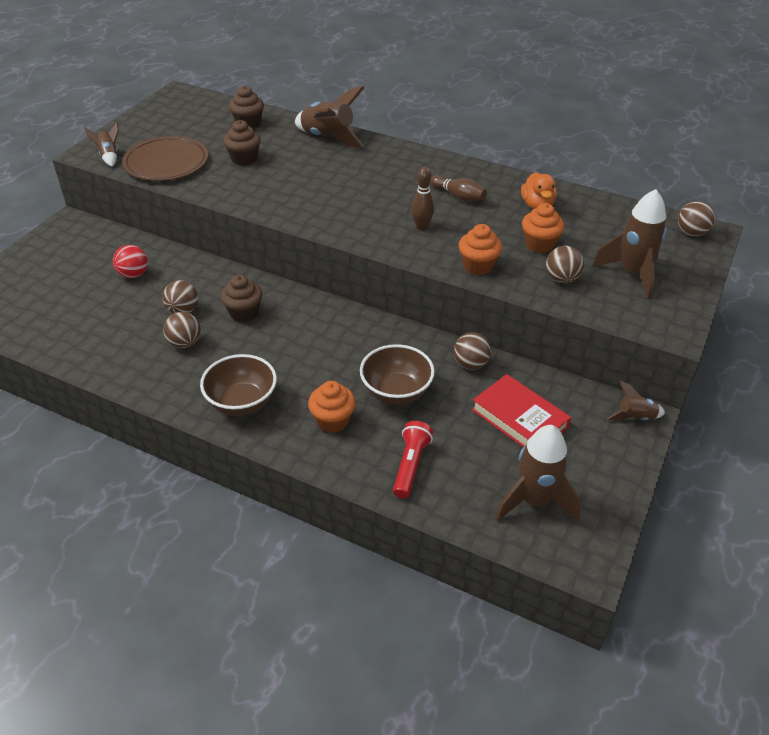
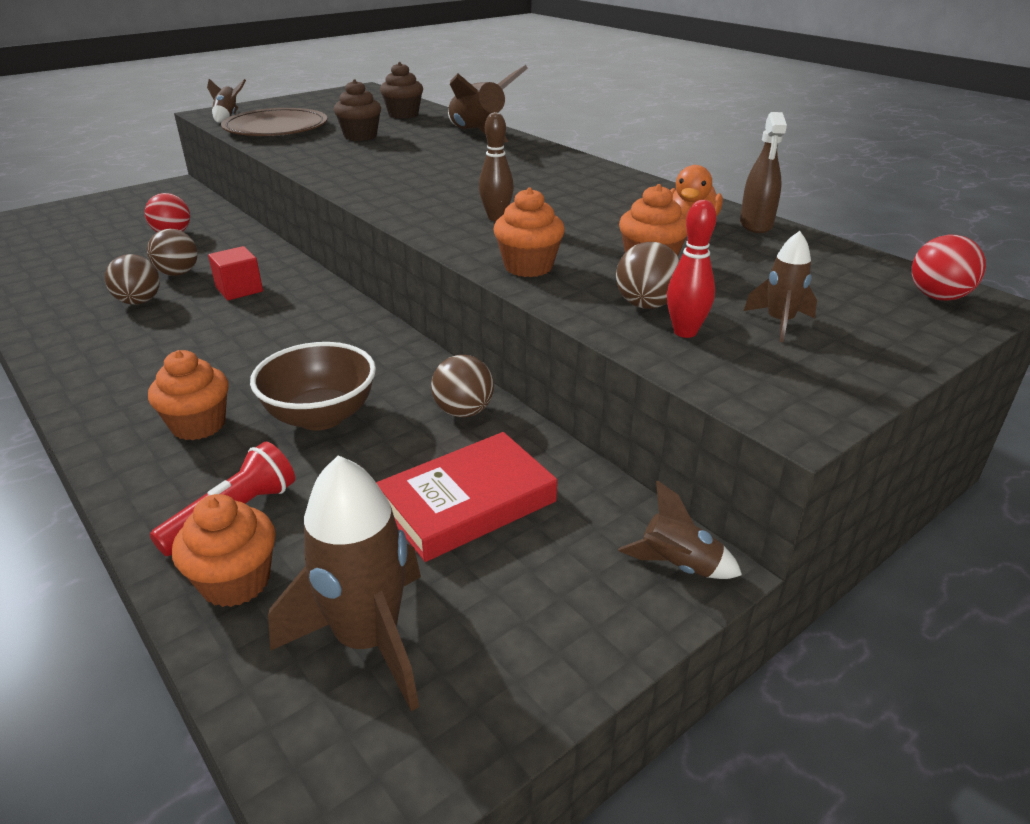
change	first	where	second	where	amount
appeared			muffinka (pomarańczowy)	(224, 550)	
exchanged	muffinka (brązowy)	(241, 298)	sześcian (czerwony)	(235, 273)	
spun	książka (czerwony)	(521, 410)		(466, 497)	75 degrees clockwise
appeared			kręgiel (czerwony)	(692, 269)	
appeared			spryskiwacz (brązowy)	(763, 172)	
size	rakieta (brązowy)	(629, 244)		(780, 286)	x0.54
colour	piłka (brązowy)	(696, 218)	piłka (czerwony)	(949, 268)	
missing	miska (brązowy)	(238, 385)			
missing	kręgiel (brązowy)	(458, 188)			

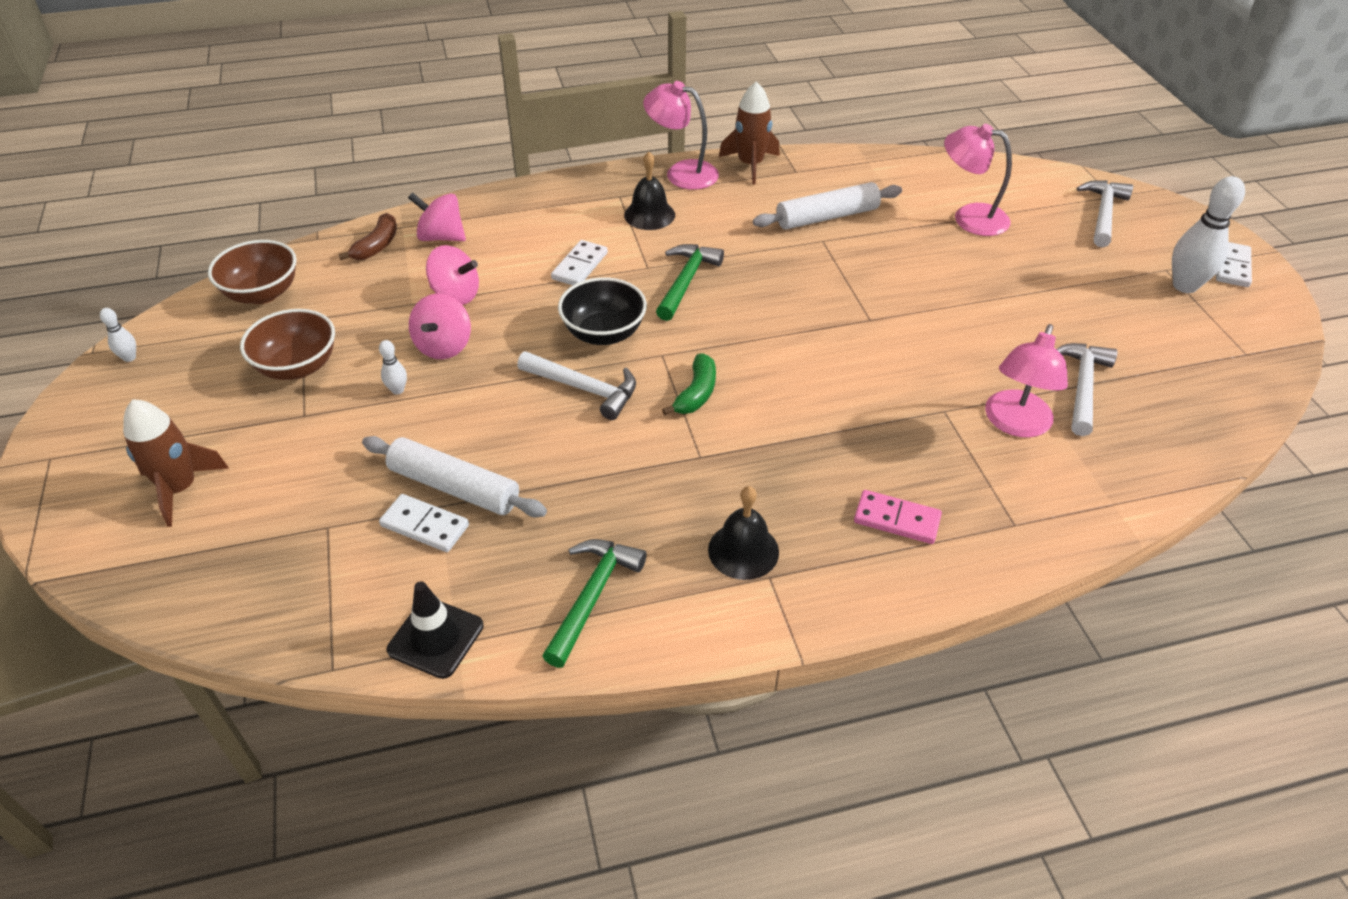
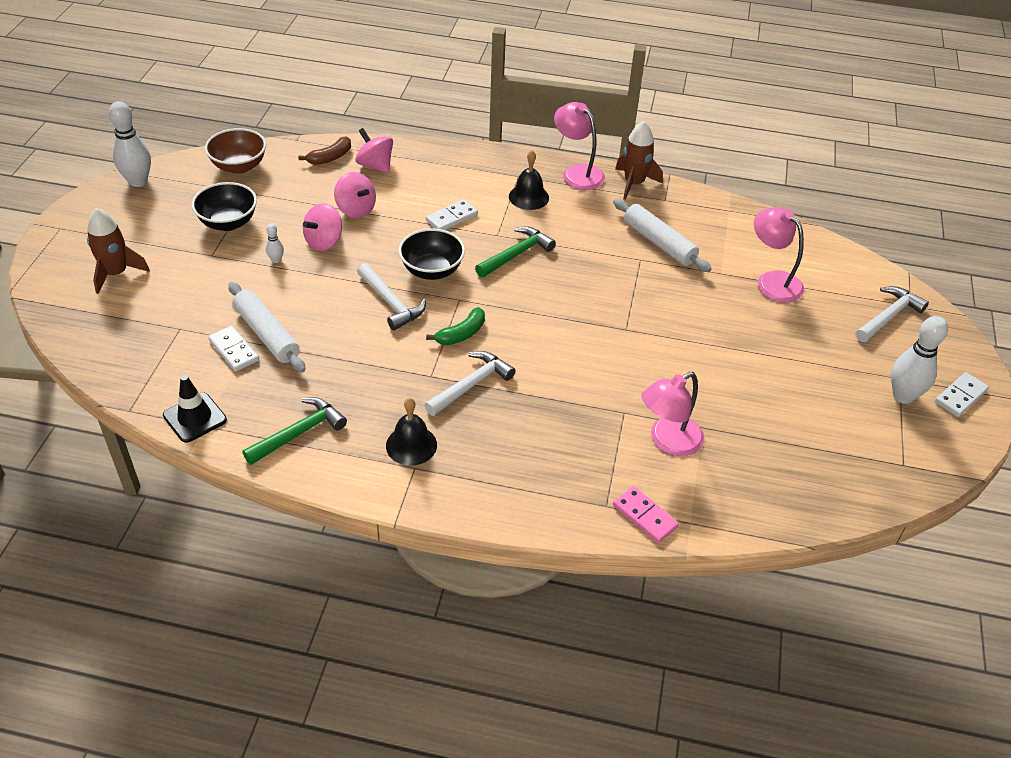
change	first	where	second	where	amount
size	kręgiel (biały)	(118, 335)		(130, 144)	x2.14
colour	miska (brązowy)	(287, 344)	miska (czarny)	(224, 206)	
relocated	młotek (biały)	(1086, 389)		(470, 383)	
spun	wałek do ciasta (biały)	(827, 206)		(662, 235)	45 degrees clockwise
relocated	kostka domina (różowy)	(898, 517)		(646, 514)	

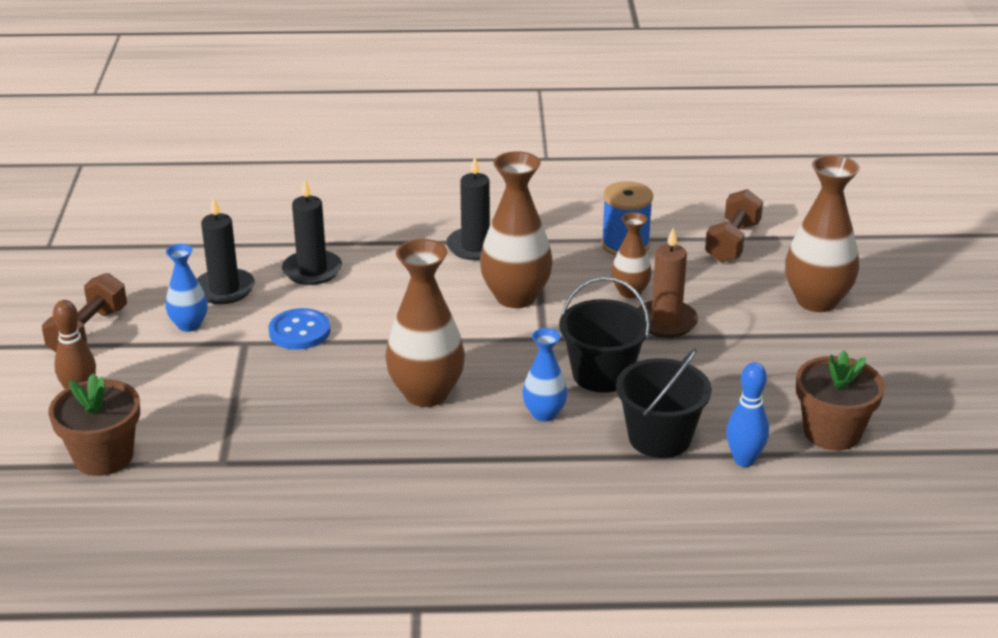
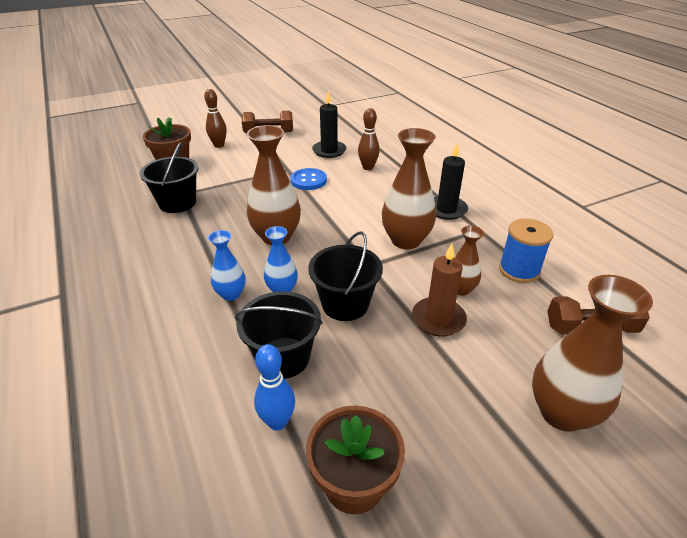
change	first	where	second	where	amount
appeared			wiadro (czarny)	(169, 177)	
relocated	wazon (niebieski)	(187, 288)		(227, 265)	
exchanged	świeca (czarny)	(312, 232)	kręgiel (brązowy)	(369, 139)	

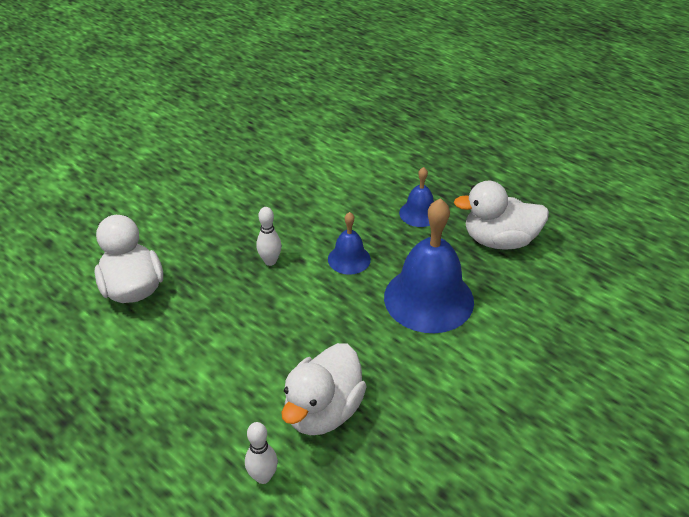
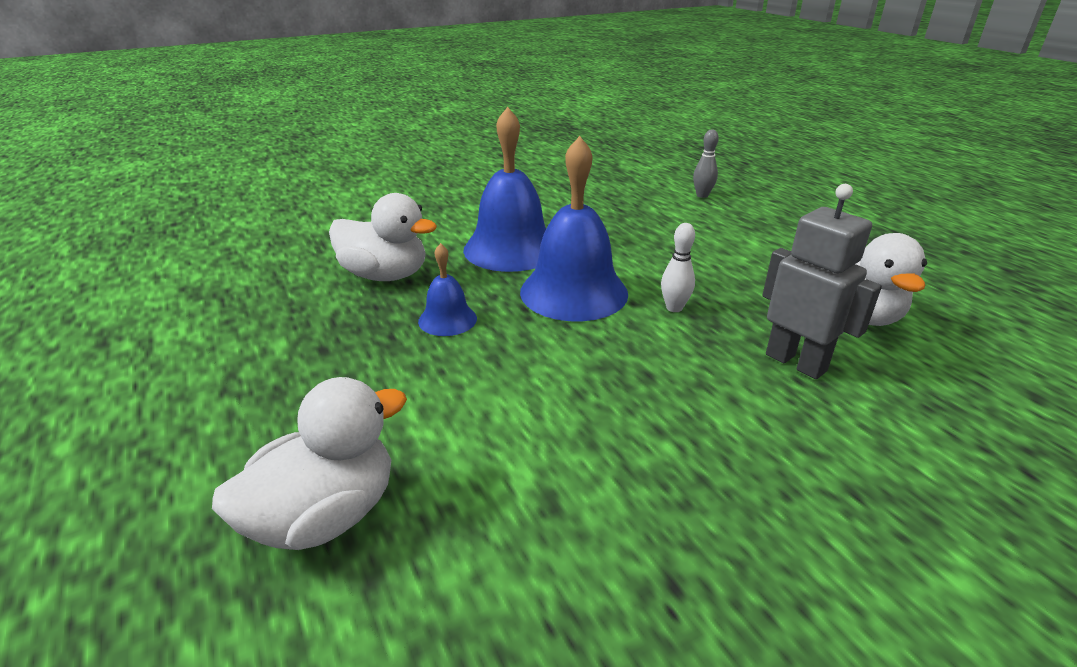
change	first	where	second	where	amount
relocated	kaczka (biały)	(324, 389)		(309, 463)	
size	dzwonek (niebieski)	(349, 243)		(574, 228)	x1.98
colour	kręgiel (biały)	(261, 453)	kręgiel (szary)	(706, 163)	
appeared			robot (szary)	(822, 281)	

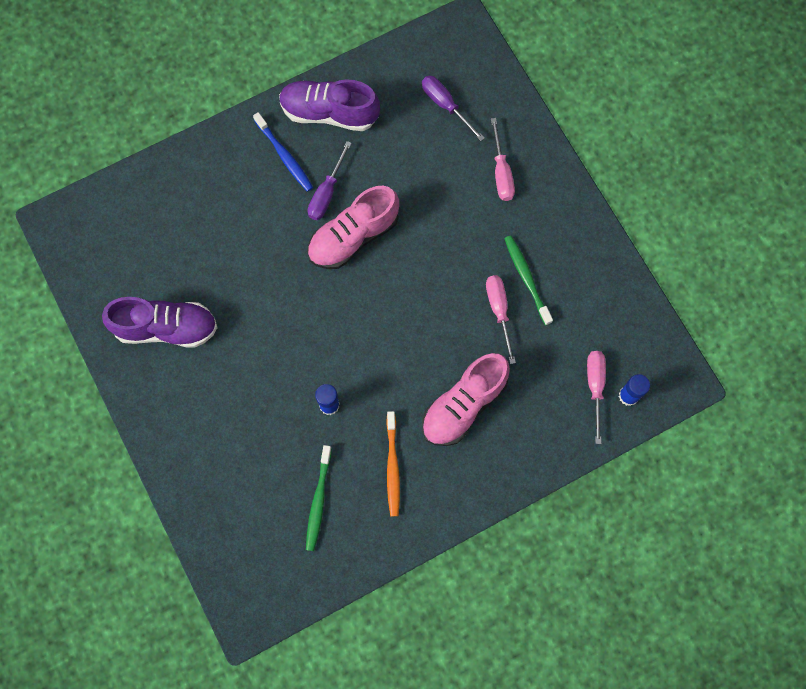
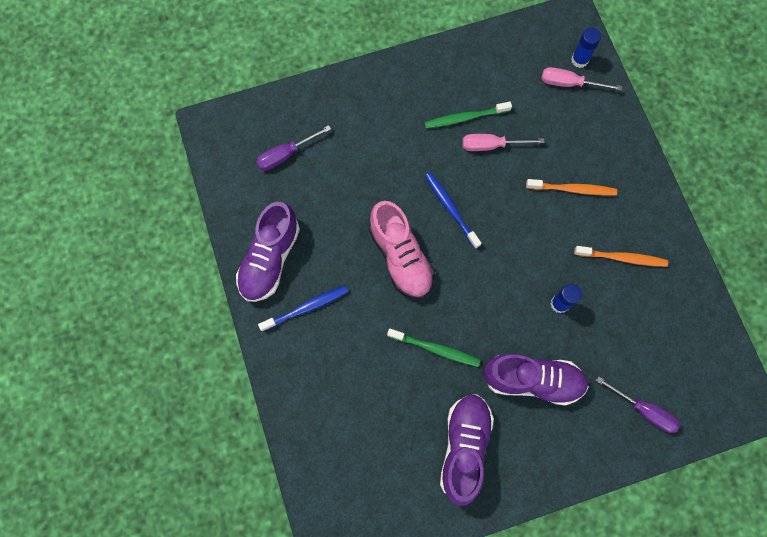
change	first	where	second	where	amount
relocated	szczoteczka do zębów (zielony)	(319, 498)		(433, 347)	
appeared			szczoteczka do zębów (niebieski)	(453, 210)	
appeared			but (fioletowy)	(536, 380)	
exchanged	but (różowy)	(466, 399)	szczoteczka do zębów (pomarańczowy)	(571, 187)	
relocated	śrubokręt (fioletowy)	(330, 180)		(638, 404)	
missing	śrubokręt (różowy)	(503, 159)			

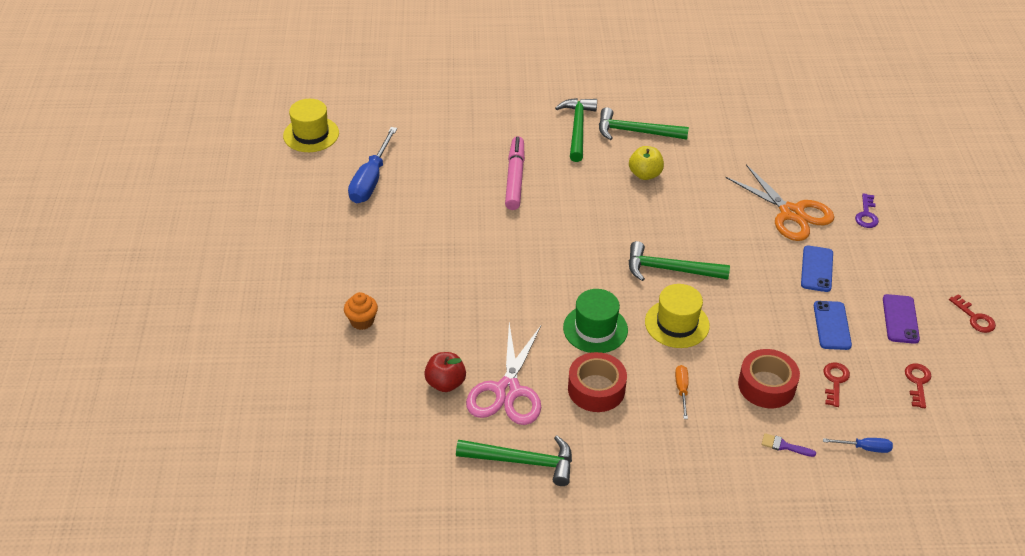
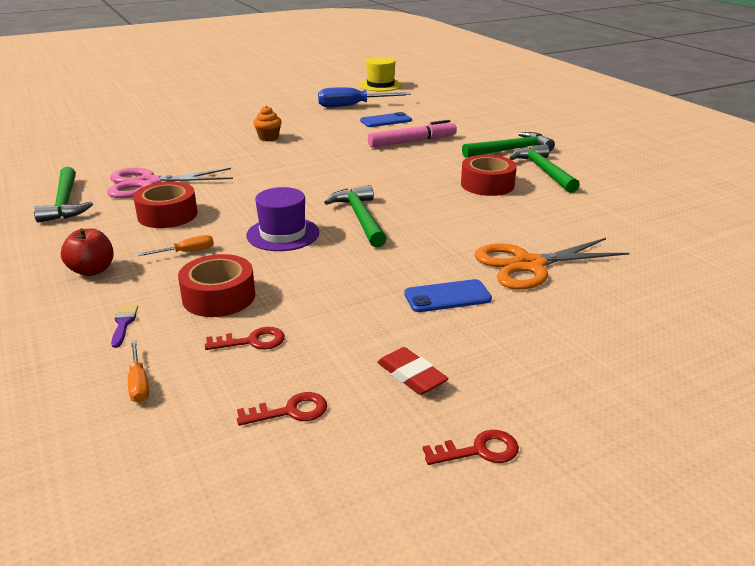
change	first	where	second	where	amount
relocated	jabłko (czerwony)	(445, 372)		(87, 252)	
colour	śrubokręt (niebieski)	(858, 445)	śrubokręt (pomarańczowy)	(138, 371)	
colour	kapelusz (żółty)	(677, 316)	kapelusz (fioletowy)	(282, 219)	
relocated	muffinka (pomarańczowy)	(361, 311)		(267, 123)	
relocated	telefon (niebieski)	(833, 325)		(386, 119)	
exchanged	telefon (fioletowy)	(901, 319)	gumka do mazania (czerwony)	(413, 371)	
spun	klucz (czerwony)	(972, 313)		(471, 447)	135 degrees counterclockwise
exchanged	jabłko (żółty)	(646, 163)	taśma klejąca (czerwony)	(489, 175)	
spun	nożyczki (pomarańczowy)	(780, 202)		(552, 264)	45 degrees clockwise
missing	kapelusz (zielony)	(595, 321)			
missing	klucz (fioletowy)	(867, 210)			

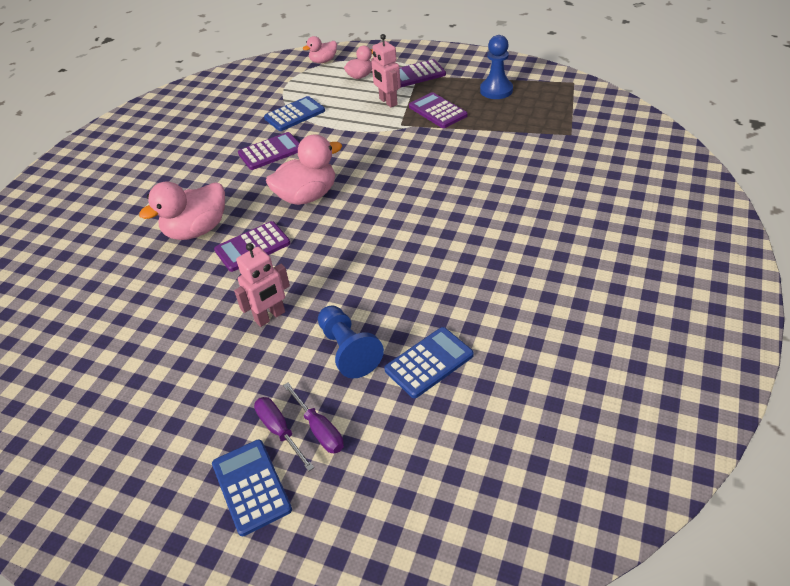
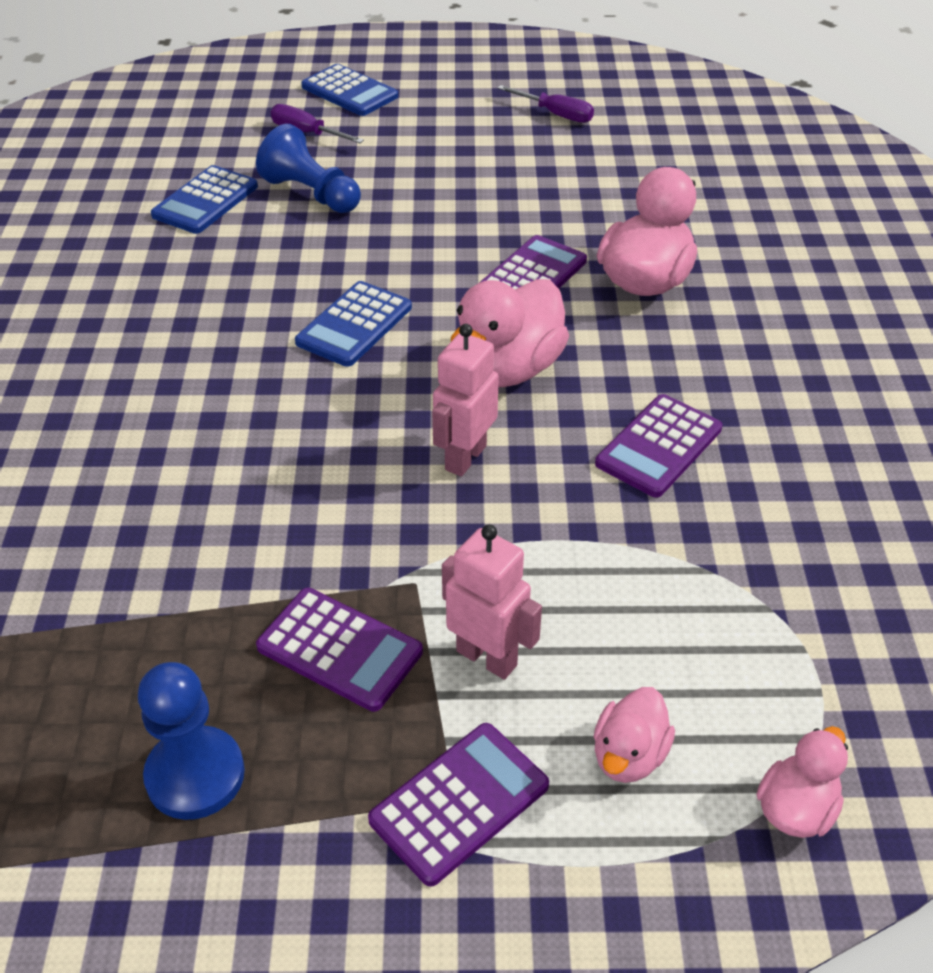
change	first	where	second	where	amount
relocated	kalkulator (niebieski)	(294, 113)		(353, 324)	
relocated	robot (różowy)	(262, 285)		(465, 400)	
relocated	śrubokręt (fioletowy)	(284, 434)		(545, 104)	

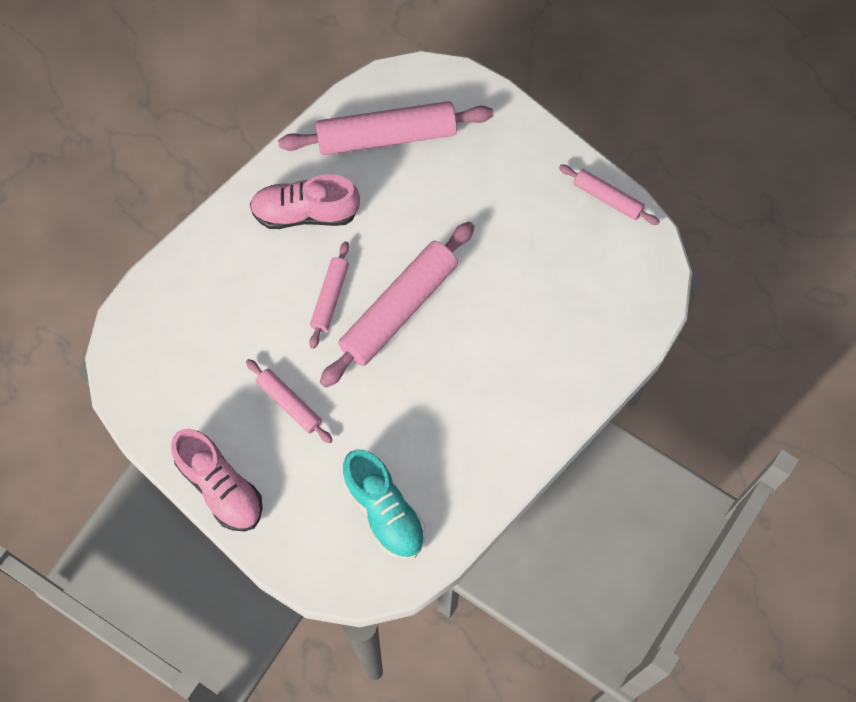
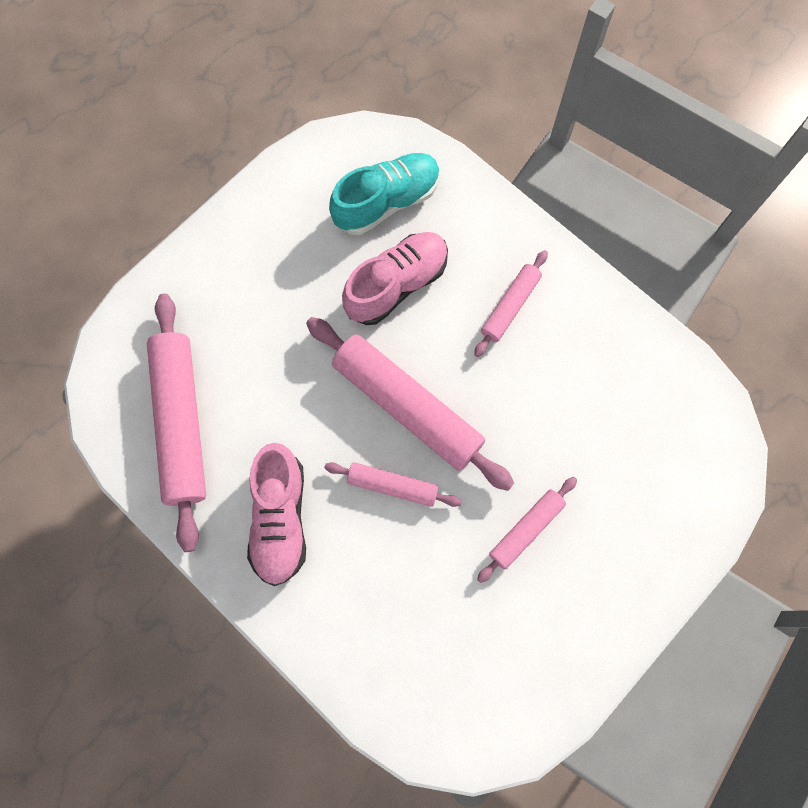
change	first	where	second	where	amount
relocated	but (turkusowy)	(384, 504)		(384, 194)	
relocated	but (różowy)	(217, 480)		(395, 278)	
relocated	wałek do ciasta (różowy)	(609, 195)		(511, 303)	

